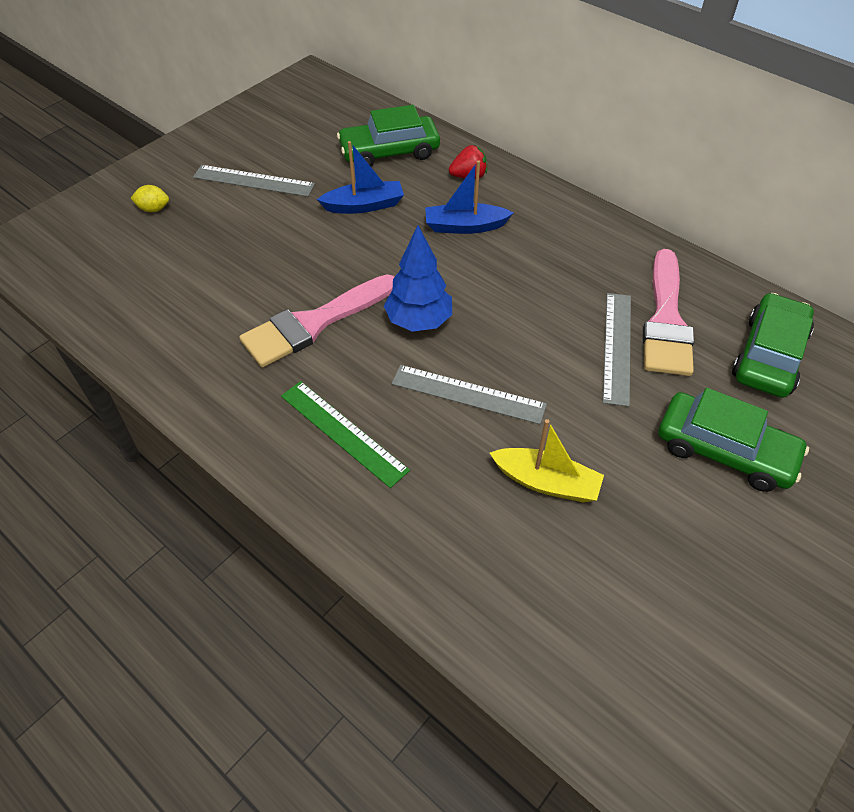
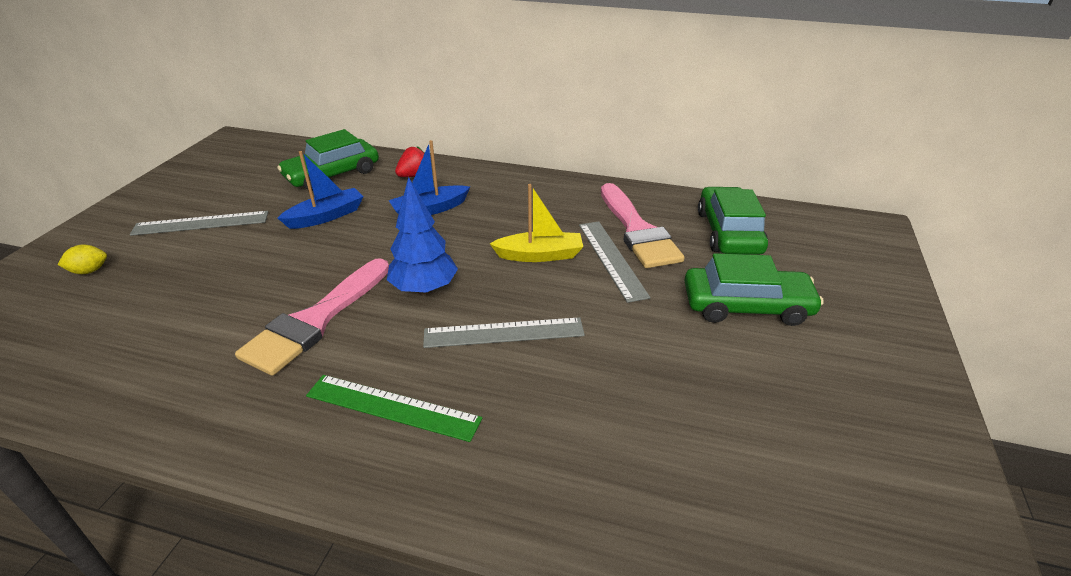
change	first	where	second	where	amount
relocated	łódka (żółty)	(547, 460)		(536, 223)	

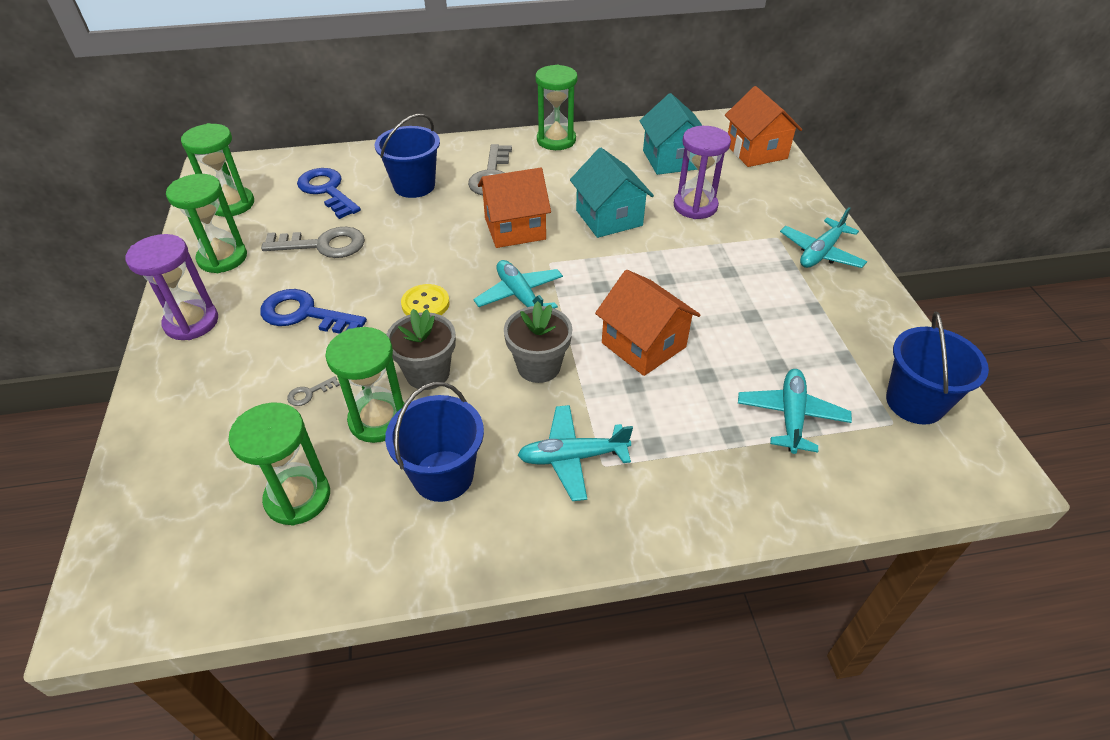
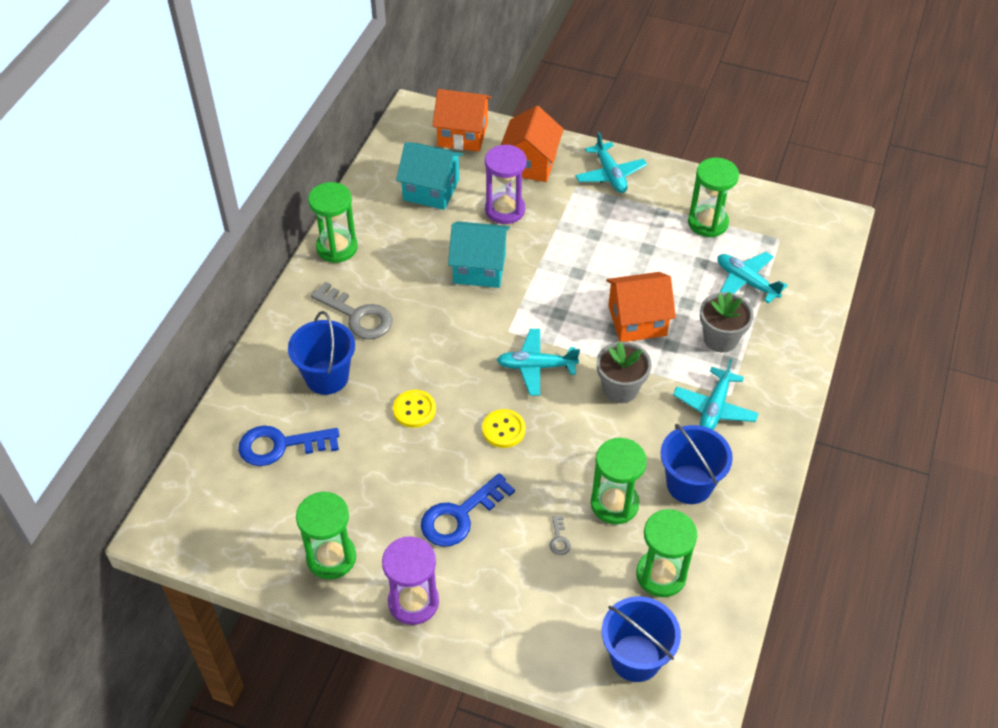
change	first	where	second	where	amount
appeared			guzik (żółty)	(414, 409)	
relocated	domek (pomarańczowy)	(514, 208)		(532, 144)	
relocated	wiadro (niebieski)	(937, 368)		(641, 639)	
relocated	klepsydra (zielony)	(217, 170)		(713, 197)	
relocated	doniczka (szary)	(421, 349)		(727, 322)	
missing	klucz (szary)	(313, 242)			

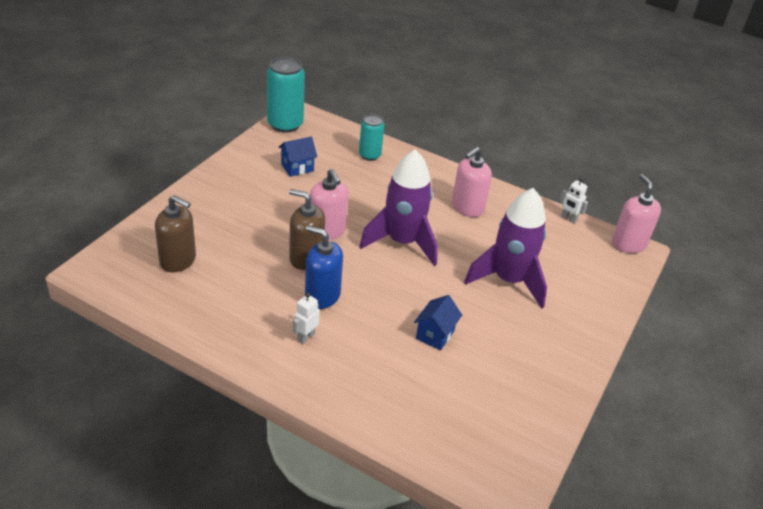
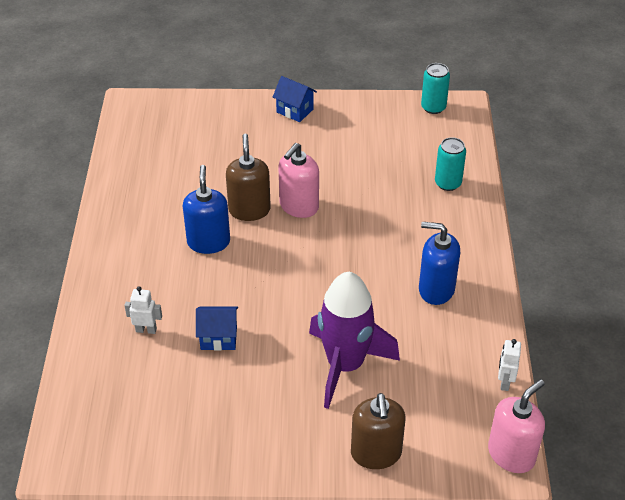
change	first	where	second	where	amount
relocated	robot (biały)	(306, 318)		(143, 310)	
relocated	domek (niebieski)	(298, 157)		(295, 99)	
relocated	dozownik mydła (brązowy)	(175, 233)		(378, 431)	
colour	dozownik mydła (różowy)	(472, 182)	dozownik mydła (niebieski)	(439, 263)	
size	puszka (turkusowy)	(286, 95)		(435, 88)	x0.61
missing	rakieta (fioletowy)	(398, 207)			

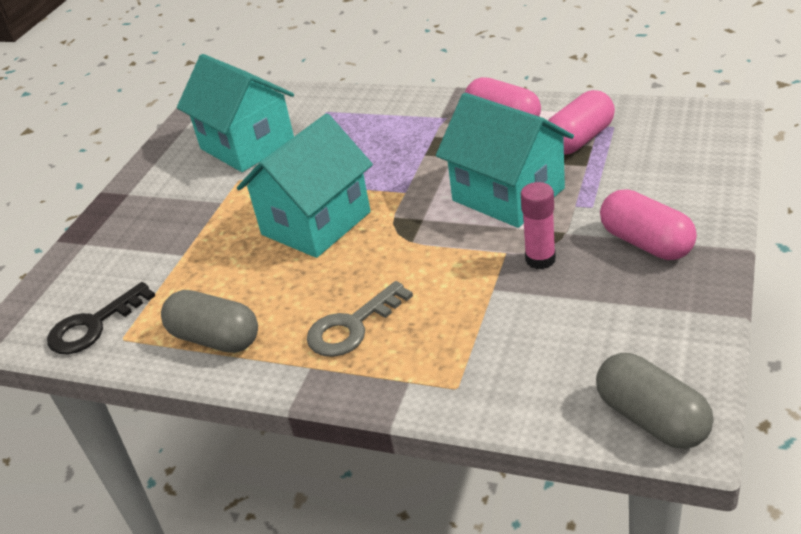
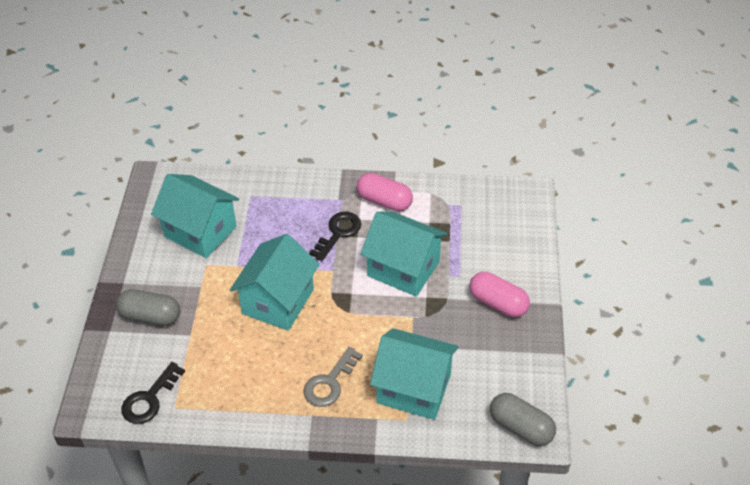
change	first	where	second	where	amount
relocated	kapsułka (szary)	(209, 321)		(148, 307)	
appeared			klucz (czarny)	(335, 236)	
appeared			domek (turkusowy)	(414, 374)	
missing	klej w sztyfcie (różowy)	(538, 225)			
missing	kapsułka (różowy)	(581, 122)			

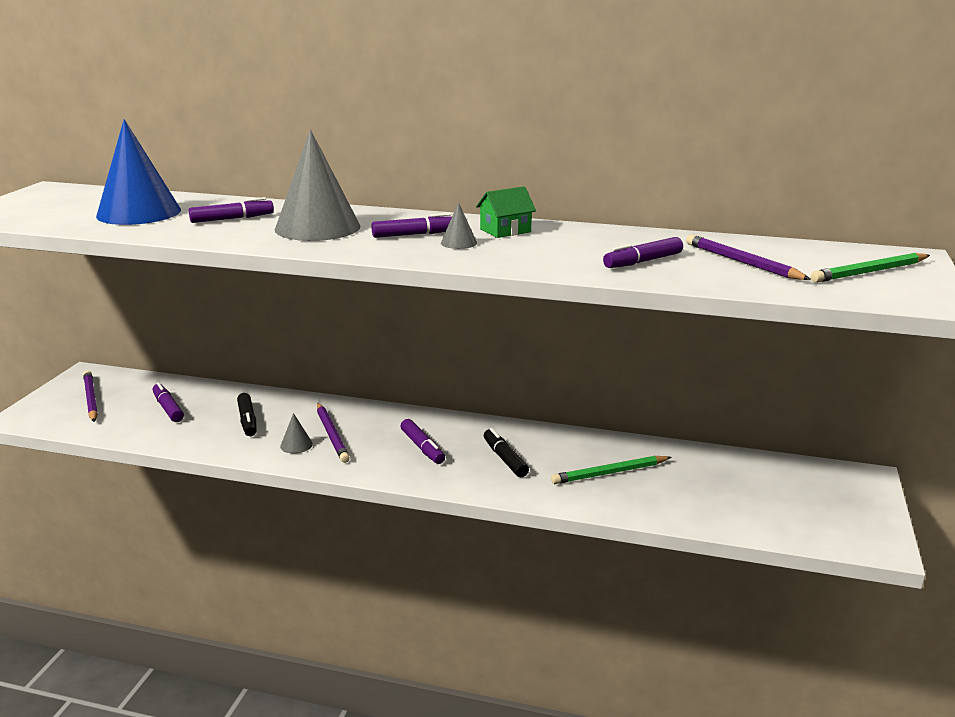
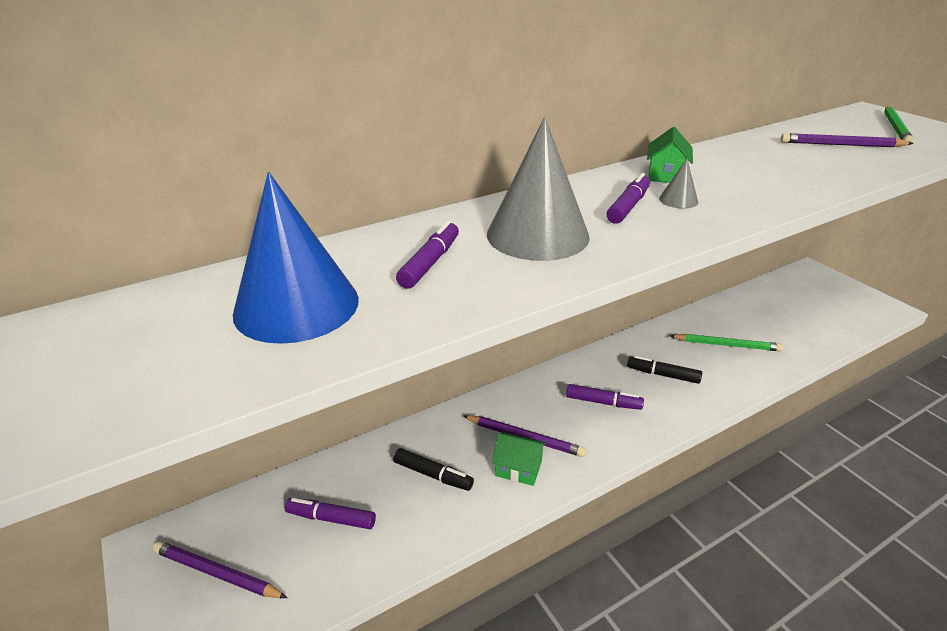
change	first	where	second	where	amount
exchanged	stożek (szary)	(296, 433)	domek (zielony)	(519, 459)	
spun	ołówek (zielony)	(611, 470)		(727, 343)	105 degrees counterclockwise
missing	flamaster (fioletowy)	(643, 252)			

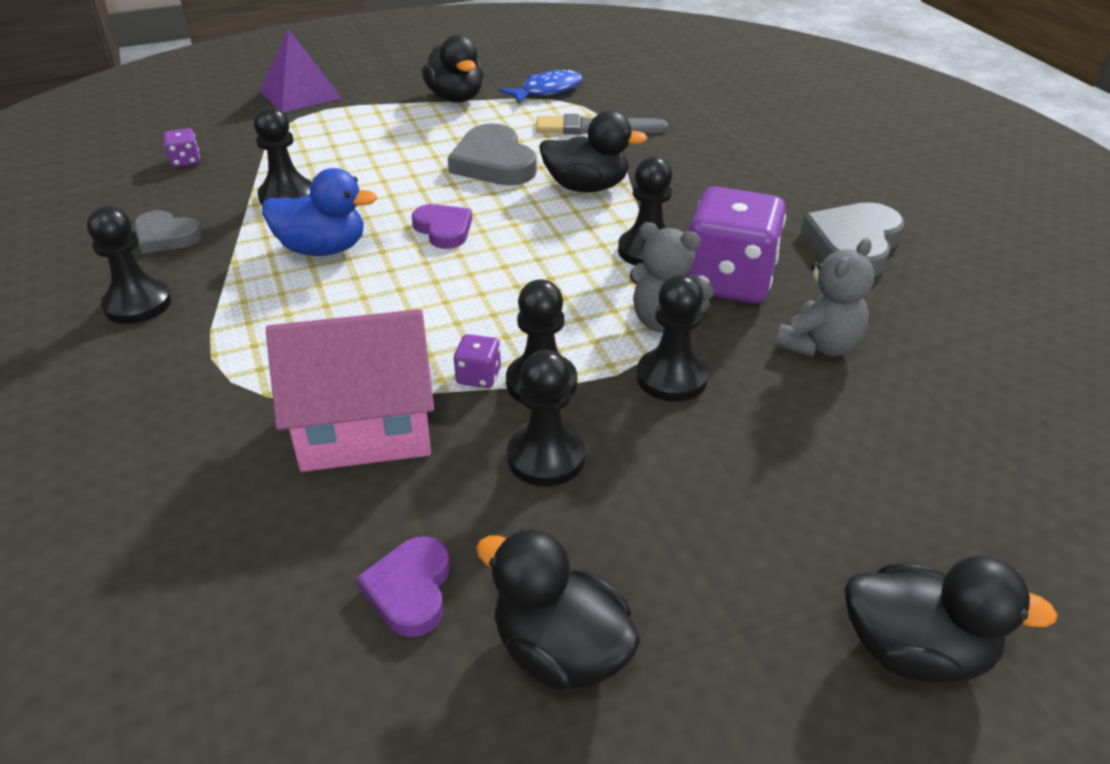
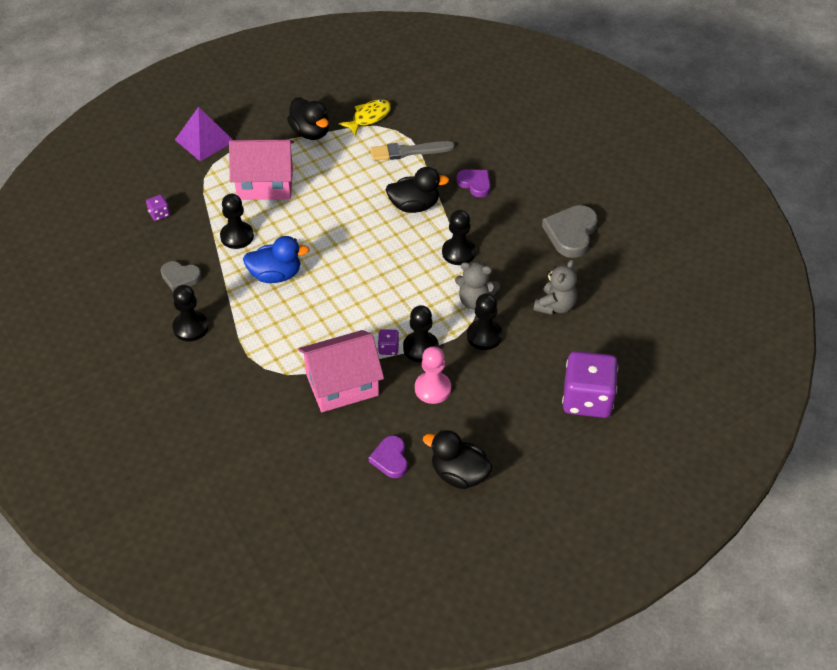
change	first	where	second	where	amount
appeared			domek (różowy)	(261, 170)	
colour	ryba (niebieski)	(540, 86)	ryba (żółty)	(365, 117)	
colour	pionek (czarny)	(546, 418)	pionek (różowy)	(433, 375)	
relocated	serce (fioletowy)	(442, 226)		(473, 183)	
relocated	kostka do gry (fioletowy)	(736, 245)		(590, 384)	
missing	serce (szary)	(492, 154)			
missing	kaczka (czarny)	(951, 619)			

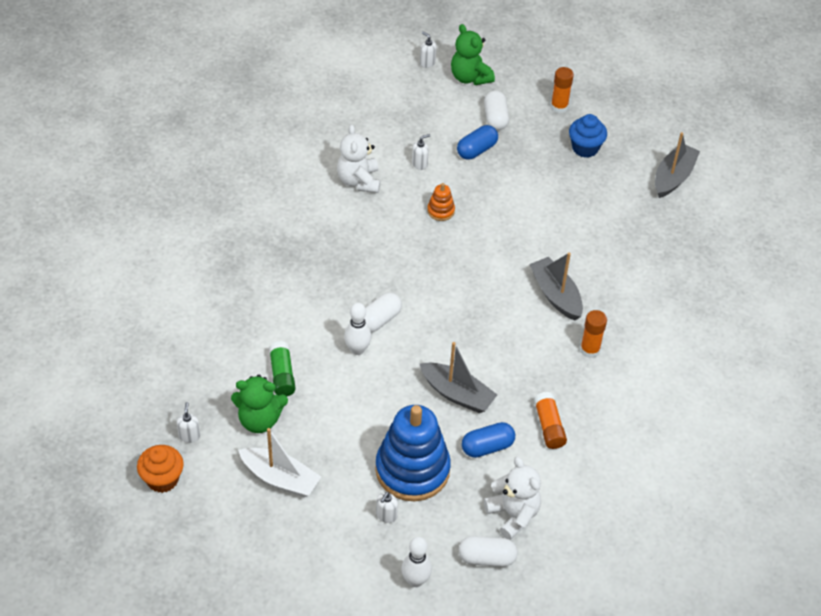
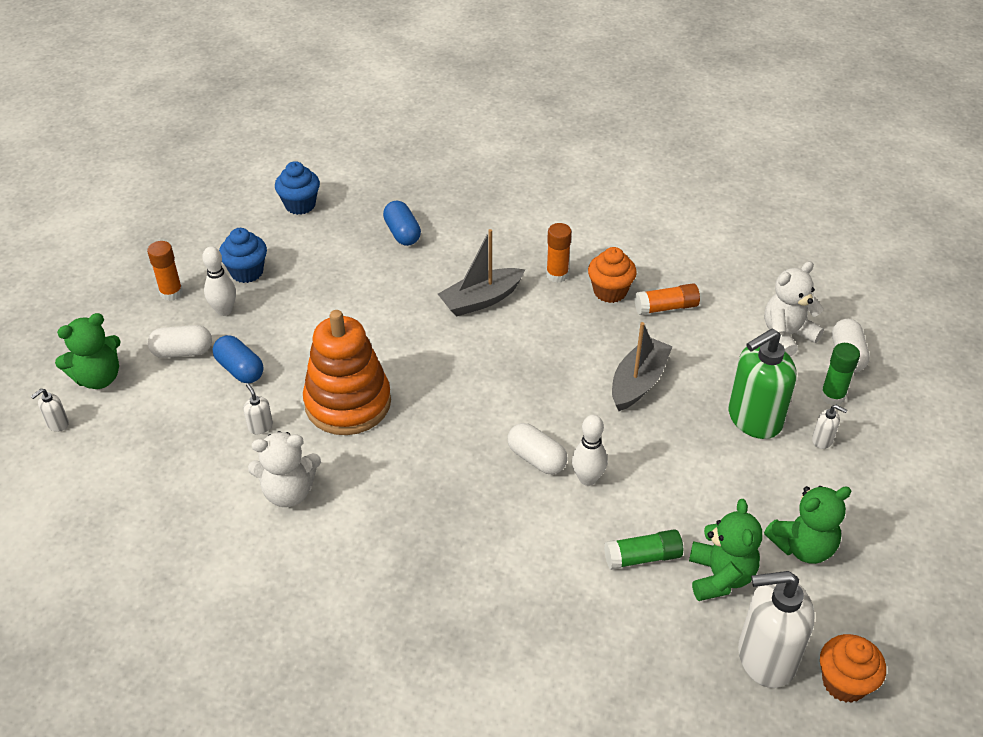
change	first	where	second	where	amount
relocated	kręgiel (biały)	(416, 562)		(219, 281)	
exchanged	łódka (szary)	(677, 165)	muffinka (niebieski)	(297, 188)	
size	zabawka nakładanka (pomarańczowy)	(441, 202)		(347, 372)	x2.38
relocated	kapsułka (niebieski)	(488, 440)		(402, 223)	
appeared			muffinka (pomarańczowy)	(612, 275)	
exchanged	zabawka nakładanka (niebieski)	(413, 453)	dozownik mydła (zielony)	(762, 384)	
size	dozownik mydła (biały)	(188, 422)		(776, 629)	x2.41
exchanged	łódka (biały)	(279, 462)	miś (zielony)	(808, 525)	
appeared			klej w sztyfcie (zielony)	(840, 374)	

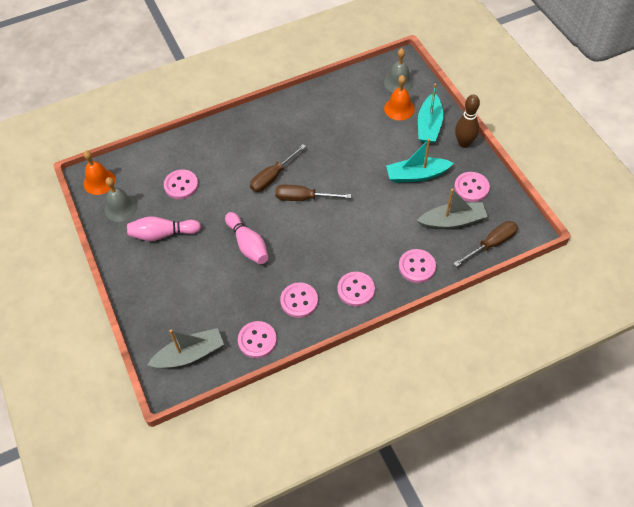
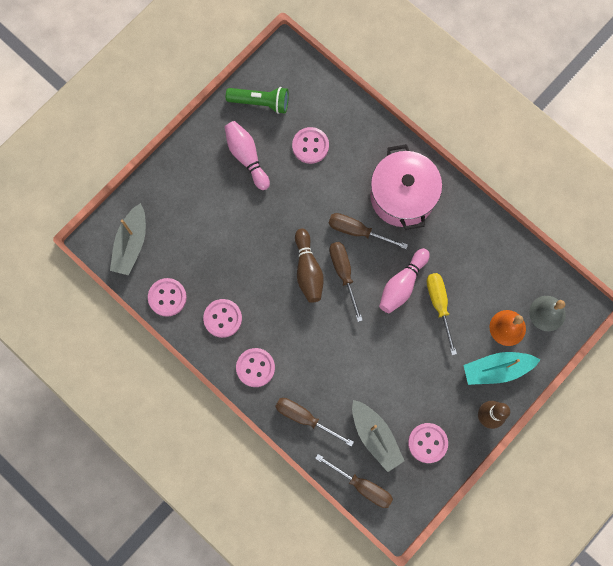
change	first	where	second	where	amount
spun	łódka (szary)	(186, 348)		(128, 239)	60 degrees clockwise
exchanged	dzwonek (szary)	(121, 199)	latarka (zielony)	(257, 100)	
exchanged	guzik (różowy)	(417, 266)	śrubokręt (brązowy)	(314, 422)	
appeared			kręgiel (brązowy)	(309, 266)	
appeared			garnek (różowy)	(406, 187)	
relocated	kręgiel (różowy)	(246, 238)		(404, 280)	
appeared			śrubokręt (żółty)	(442, 314)	
missing	dzwonek (pomarańczowy)	(99, 172)			
missing	łódka (turkusowy)	(420, 161)			

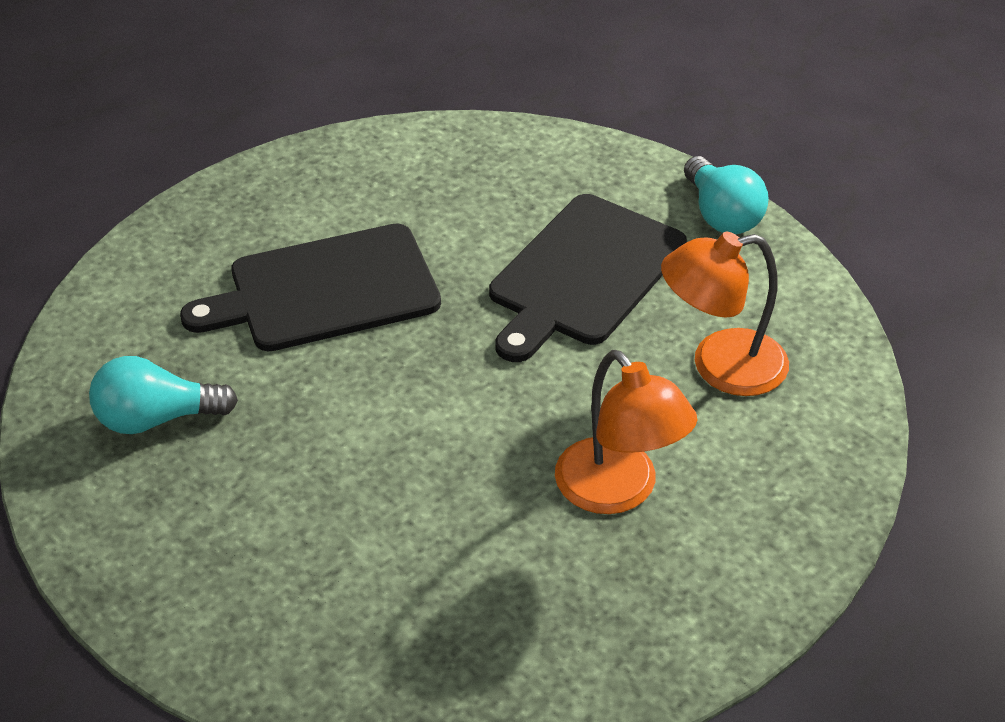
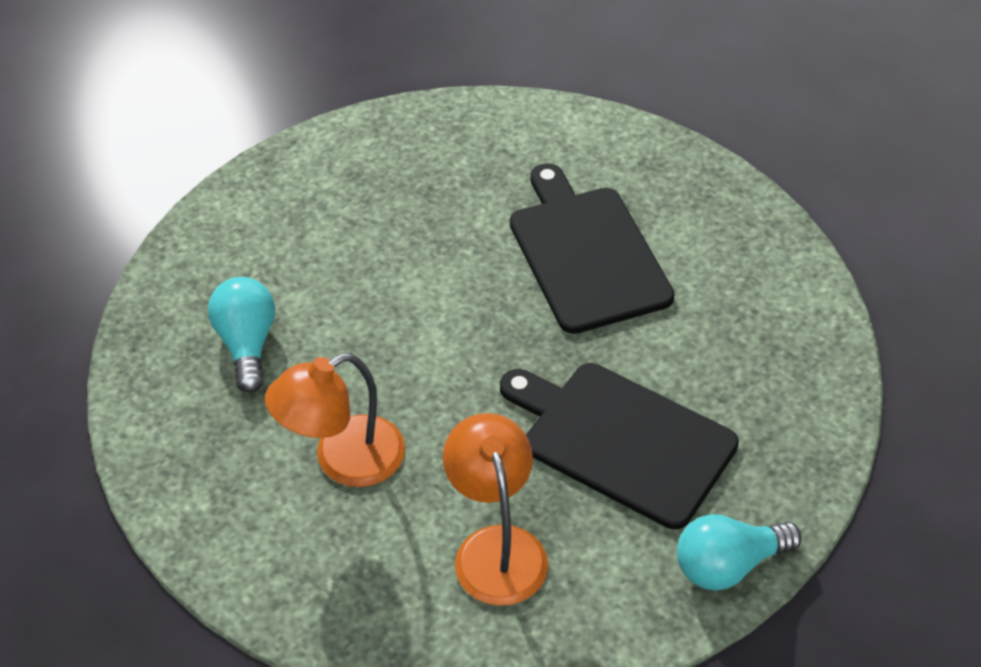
change	first	where	second	where	amount
relocated	żarówka (turkusowy)	(163, 395)		(241, 335)	

